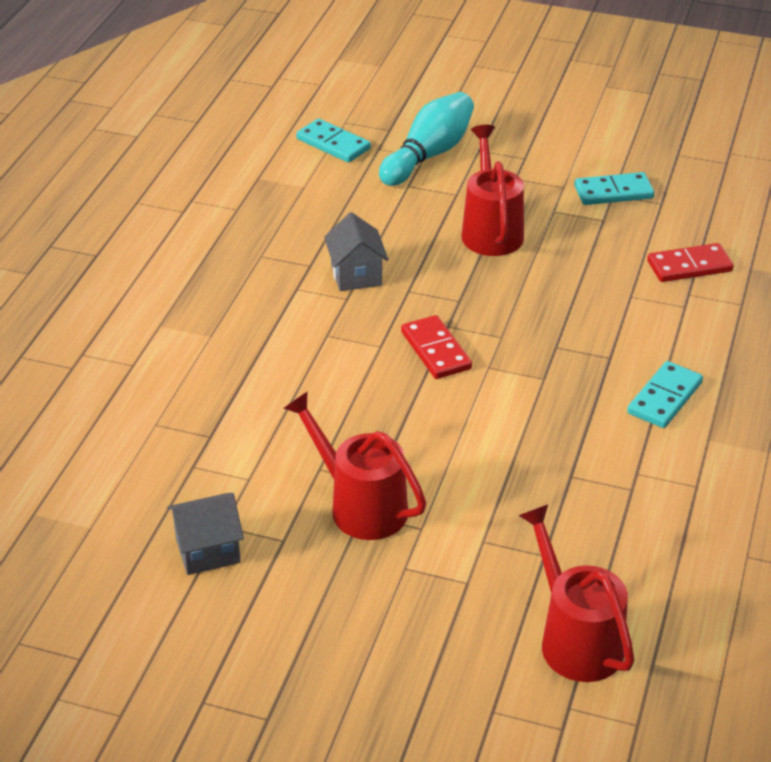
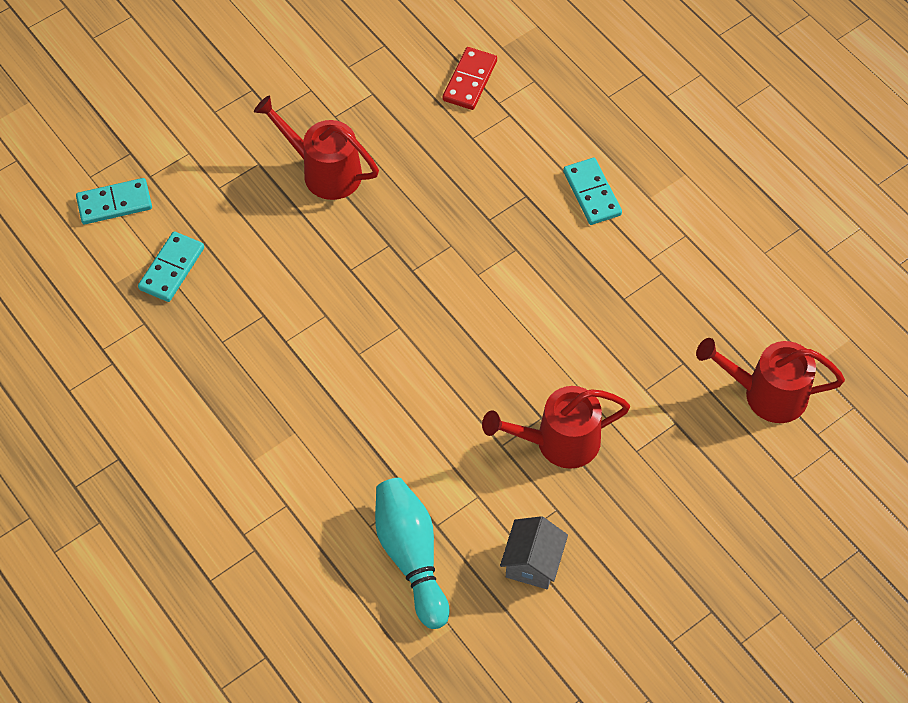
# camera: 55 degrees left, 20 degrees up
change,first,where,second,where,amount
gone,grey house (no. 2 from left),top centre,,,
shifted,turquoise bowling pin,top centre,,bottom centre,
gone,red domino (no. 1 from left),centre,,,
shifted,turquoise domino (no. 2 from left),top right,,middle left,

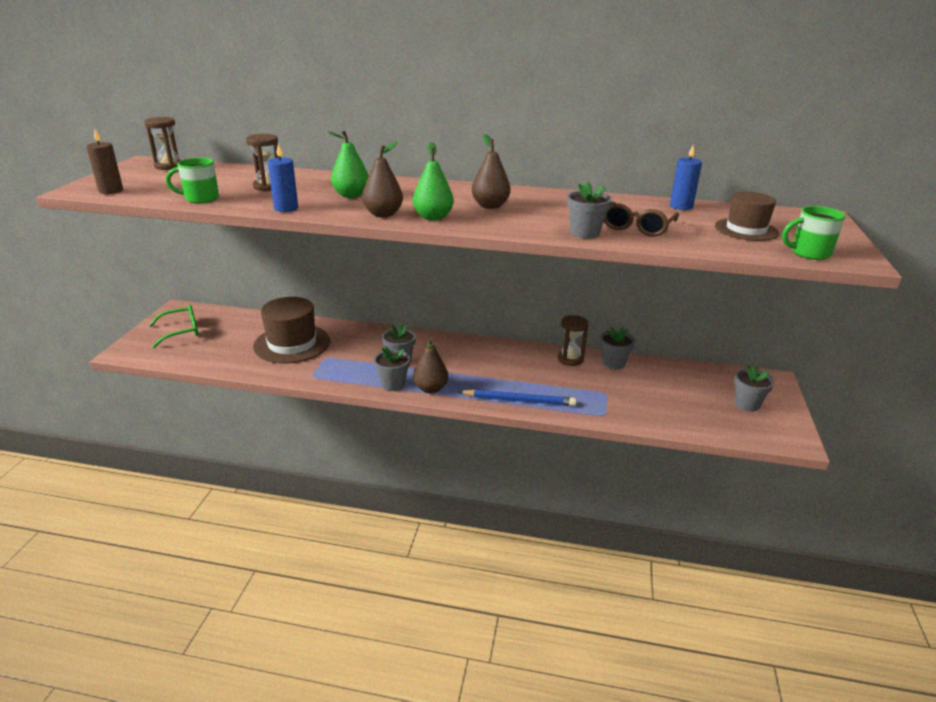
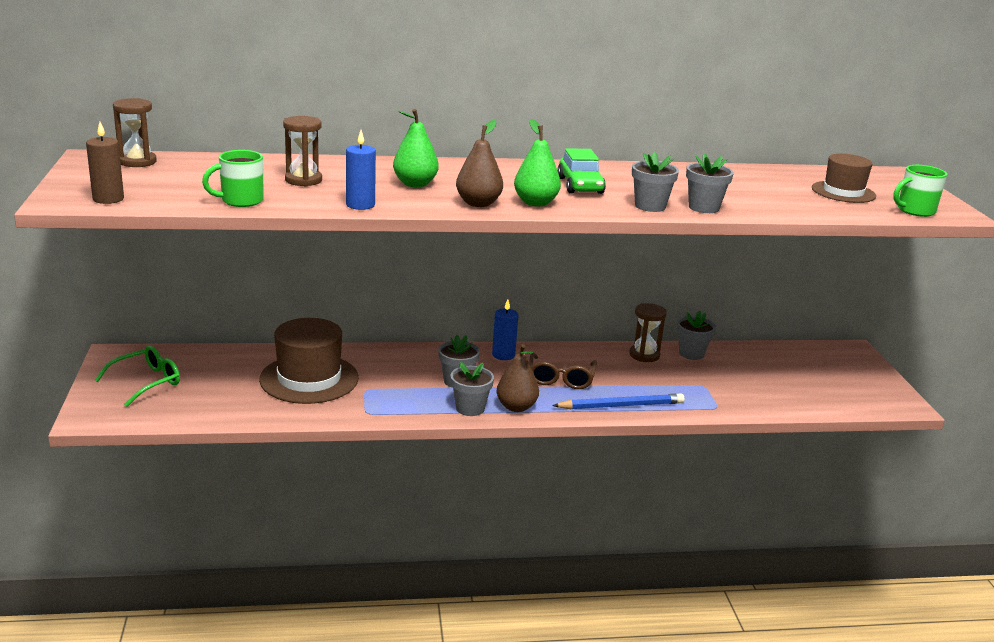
# camera: 20 degrees left, 5 degrees down
change,first,where,second,where,amount
swapped,brown pear (no. 3 from left),top centre,green car,top centre,
shifted,brown glasses,top right,,centre,
shifted,blue candle (no. 2 from left),top right,,centre,
shifted,grey flower pot (no. 5 from left in the first image),middle right,grey flower pot (no. 3 from left),top centre,

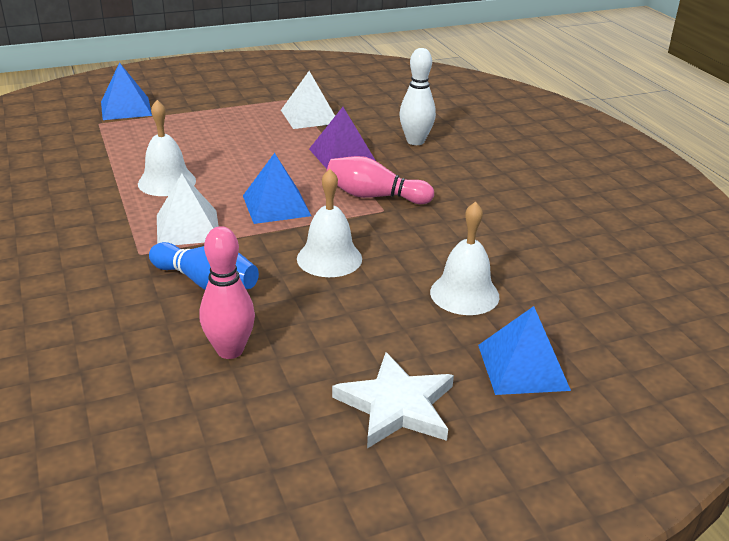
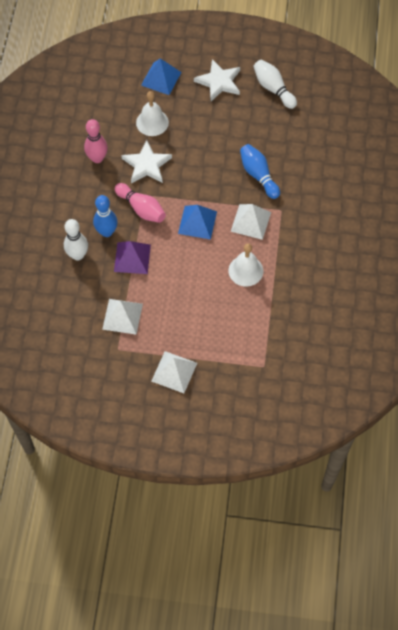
# camera: 150 degrees left, 30 degrees up
change,first,where,second,where,amount
gone,blue pyramid (no. 1 from left),top left,,,
shifted,pink bowling pin (no. 1 from left),middle left,,top left,
gone,white bell (no. 2 from left),centre,,,
new,,,blue bowling pin (no. 1 from left),middle left,
new,,,white star (no. 1 from left),top centre,
new,,,white pyramid (no. 2 from left),centre,
new,,,white bowling pin (no. 2 from left),top right,

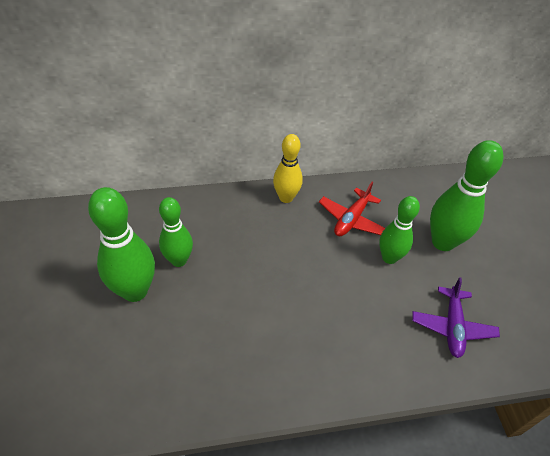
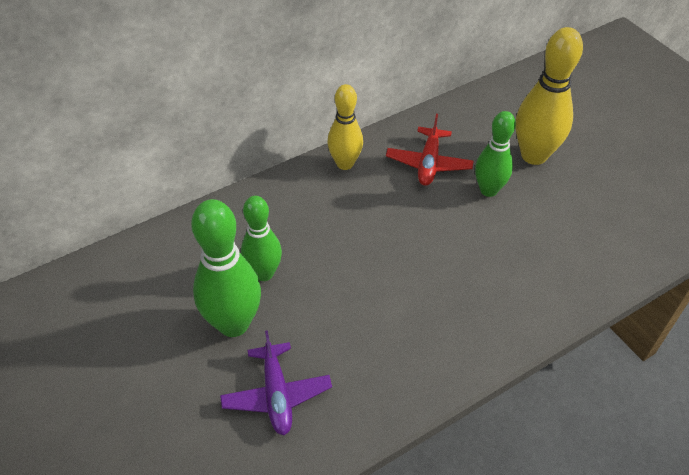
# camera: 20 degrees left, 0 degrees up
change,first,where,second,where,amount
shifted,purple plane,bottom right,,bottom centre,
repainted,green bowling pin (no. 4 from left),middle right,yellow bowling pin (no. 2 from left),top right,

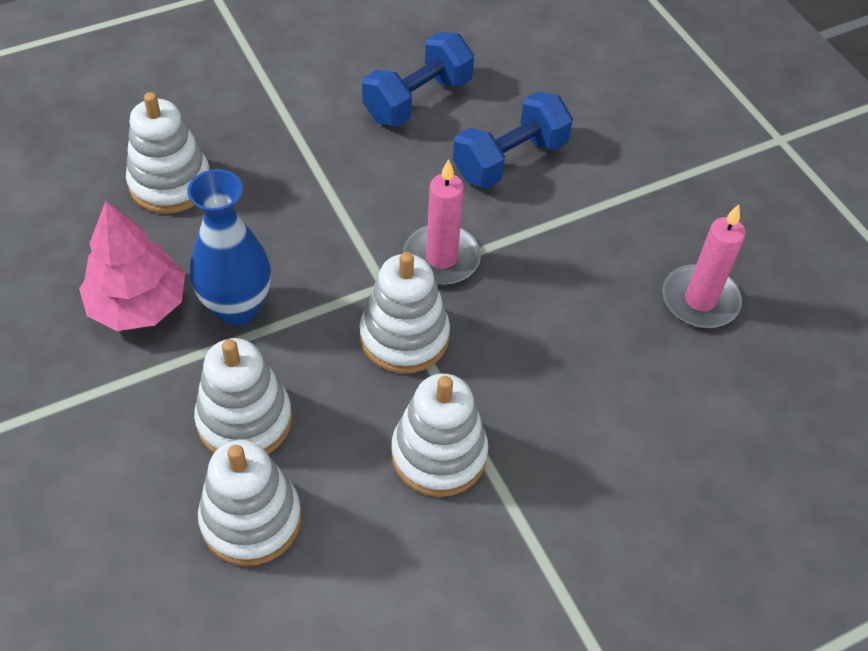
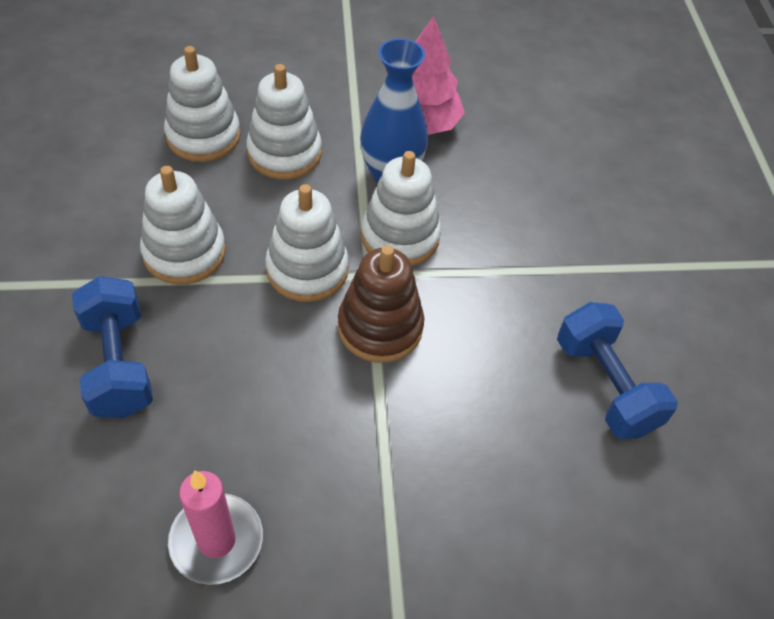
# camera: 110 degrees right, 0 degrees up
change,first,where,second,where,amount
shifted,white stacking toy (no. 1 from left in the first image),top left,white stacking toy (no. 5 from left),centre,
swapped,pink candle (no. 1 from left),centre,brown stacking toy,centre,
shifted,blue dumbbell (no. 2 from left in the first image),top centre,blue dumbbell (no. 1 from left),middle left,

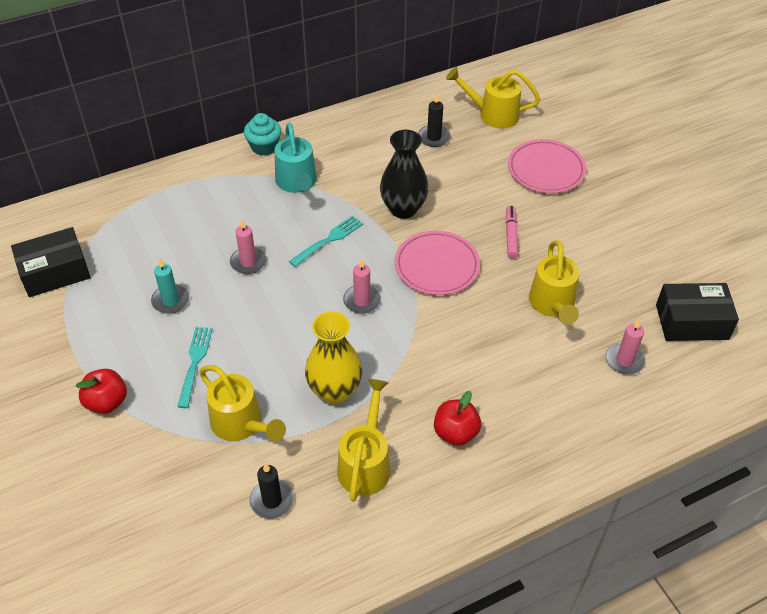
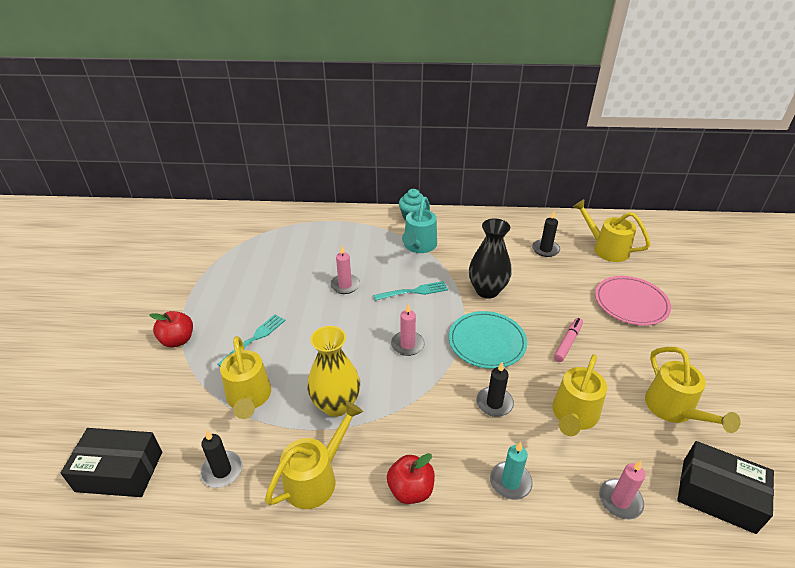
# camera: 30 degrees right, 10 degrees down
change,first,where,second,where,amount
shifted,black box (no. 1 from left),middle left,,bottom left,
shifted,turquoise candle,middle left,,bottom centre,
repainted,pink plate (no. 1 from left),centre,turquoise plate,centre,
new,,,black candle (no. 2 from left),bottom centre,
new,,,yellow watering can (no. 5 from left),bottom right,

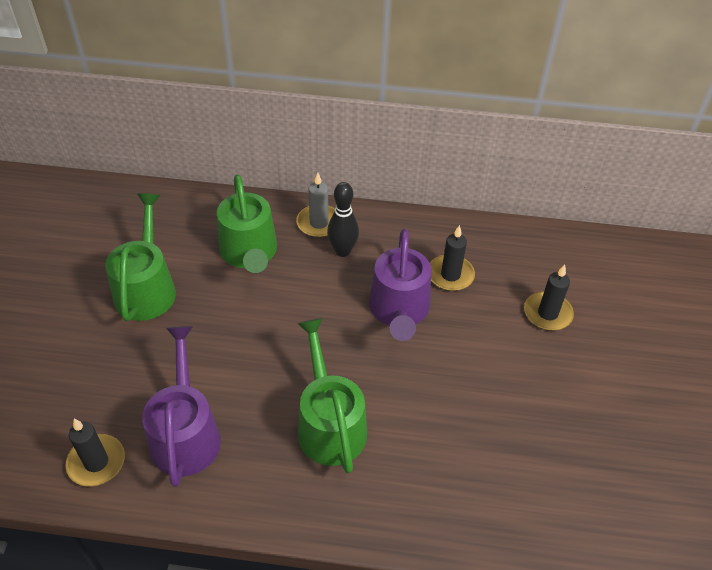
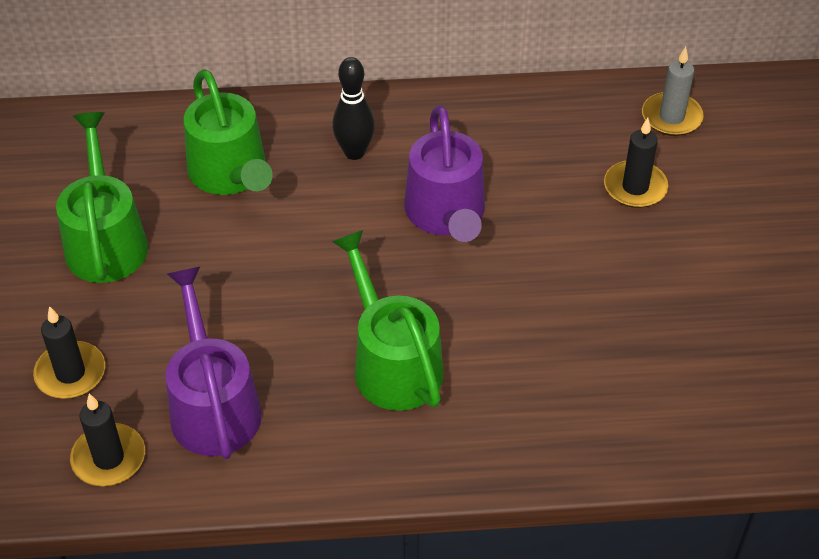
# camera: 10 degrees left, 0 degrees up
change,first,where,second,where,amount
shifted,grey candle,centre,,top right,
shifted,black candle (no. 2 from left in the first image),centre,black candle (no. 1 from left),middle left,

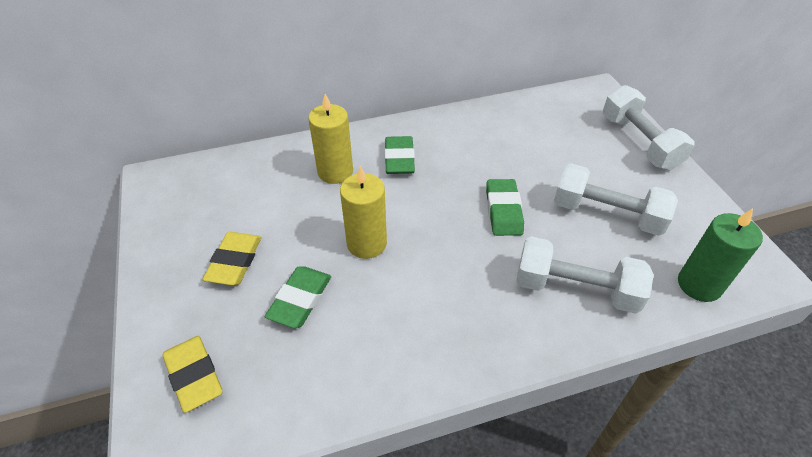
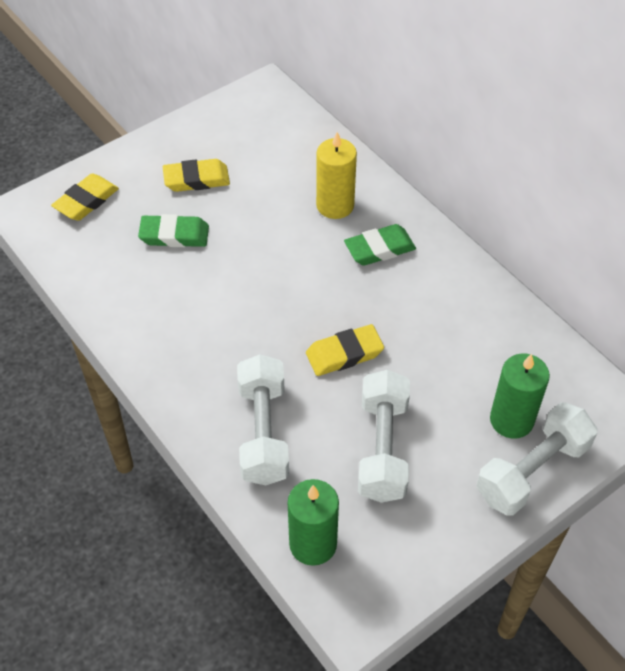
# camera: 70 degrees right, 5 degrees up
change,first,where,second,where,amount
gone,yellow candle (no. 2 from left),centre,,,
repainted,green eraser (no. 3 from left),centre,yellow eraser (no. 3 from left),centre,
new,,,green candle (no. 2 from left),middle right,

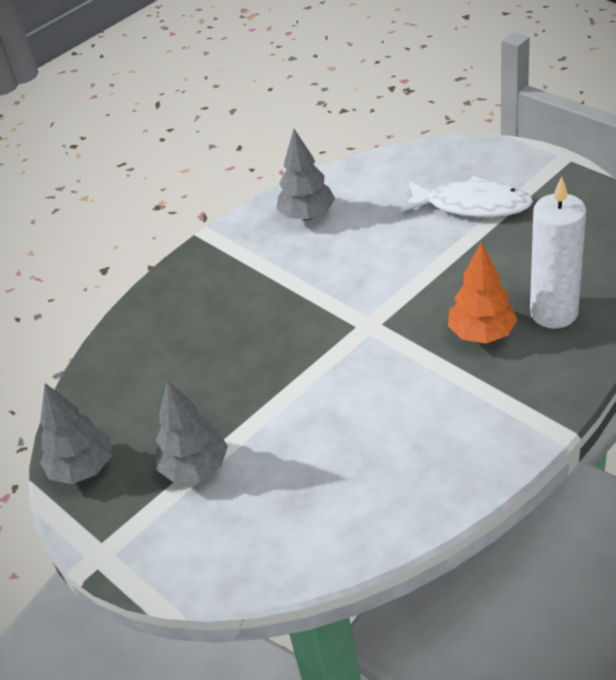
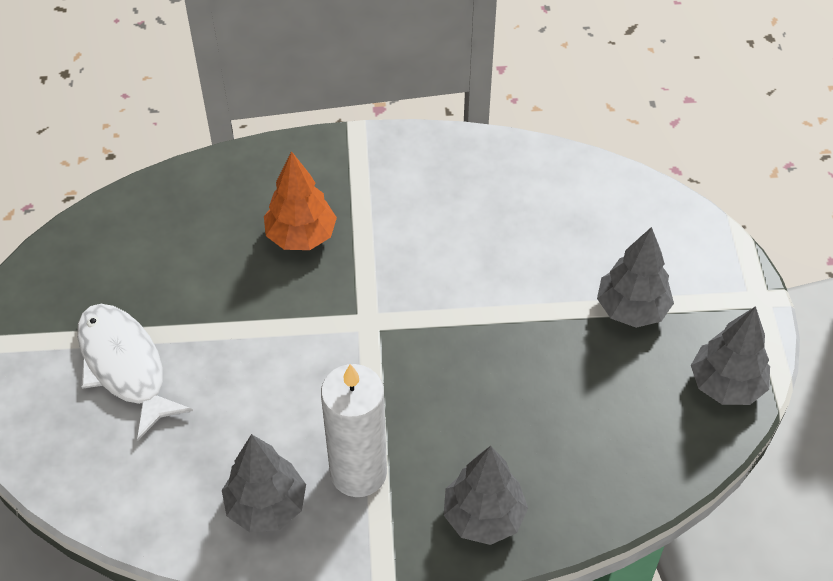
# camera: 145 degrees left, 10 degrees up
change,first,where,second,where,amount
shifted,white candle,middle right,,bottom centre,
new,,,grey tree (no. 2 from left),bottom centre,

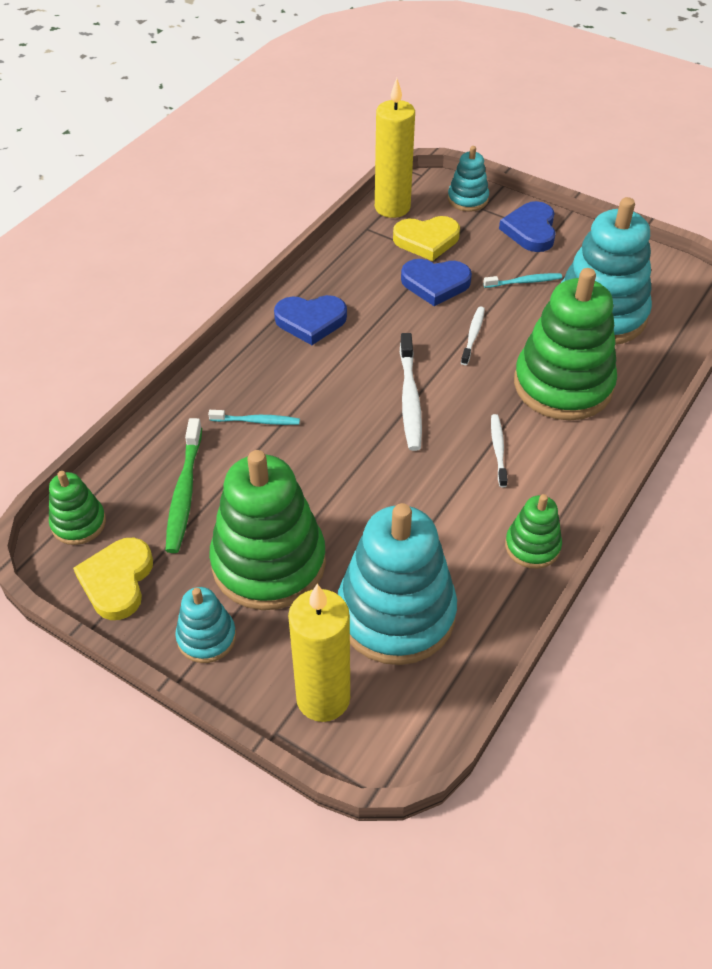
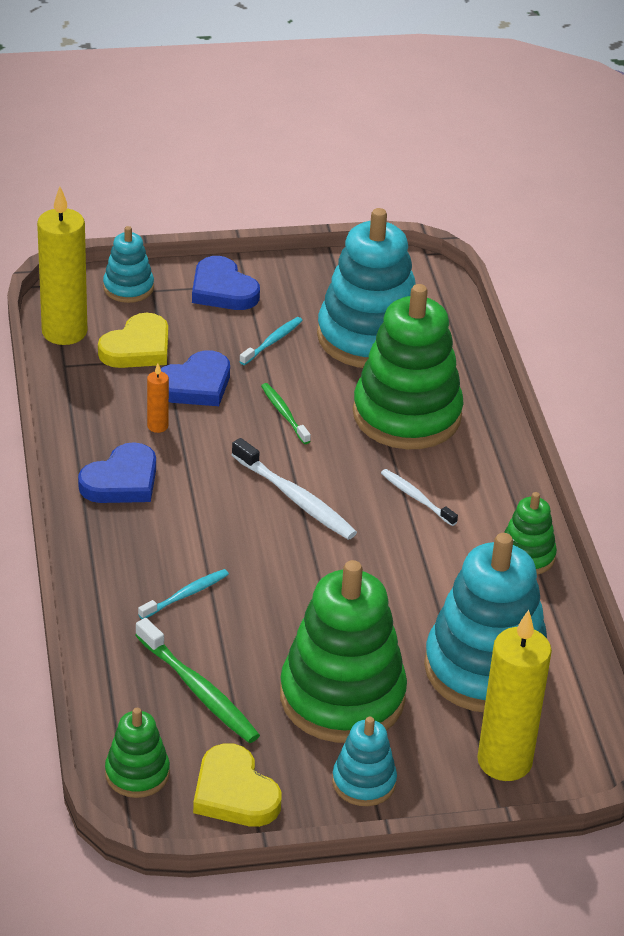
# camera: 45 degrees left, 10 degrees down
change,first,where,second,where,amount
repainted,white toothbrush (no. 2 from left),centre,green toothbrush (no. 2 from left),centre,
new,,,orange candle,middle left,

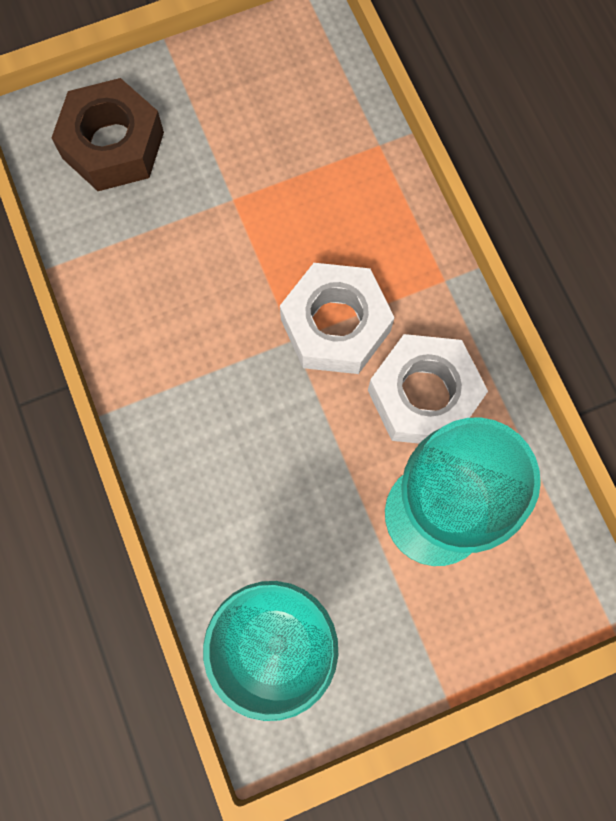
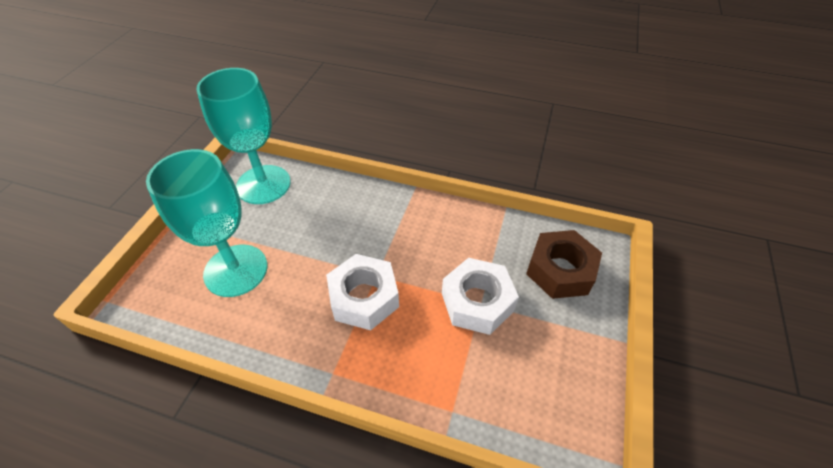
# camera: 130 degrees right, 25 degrees down
change,first,where,second,where,amount
shifted,white nut (no. 2 from left),middle right,,centre,

